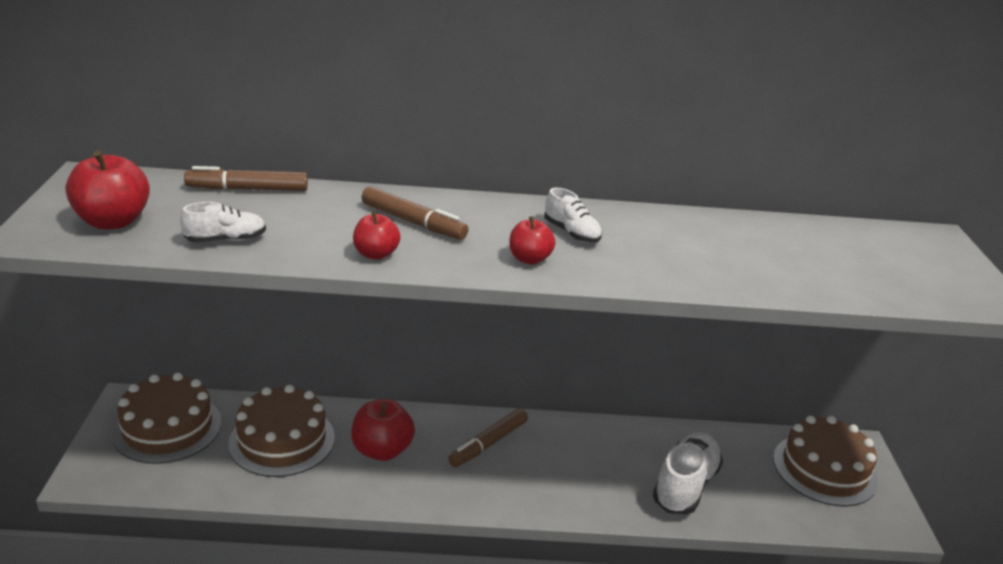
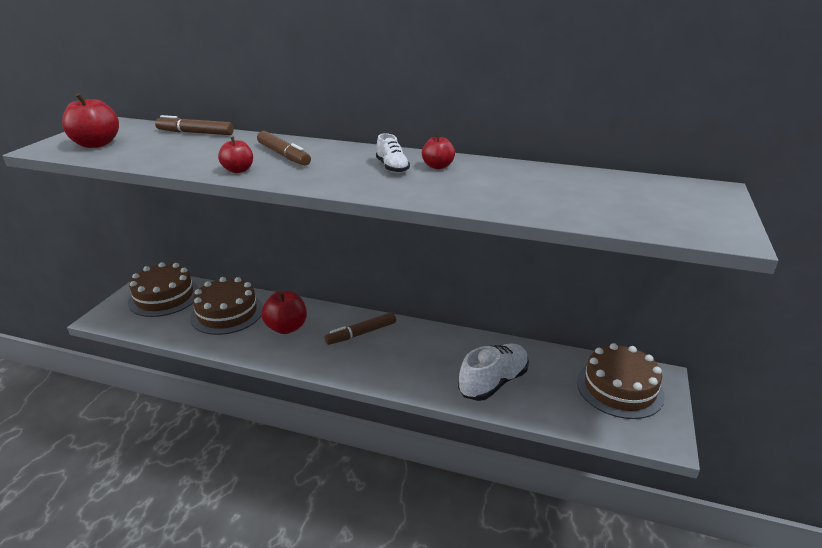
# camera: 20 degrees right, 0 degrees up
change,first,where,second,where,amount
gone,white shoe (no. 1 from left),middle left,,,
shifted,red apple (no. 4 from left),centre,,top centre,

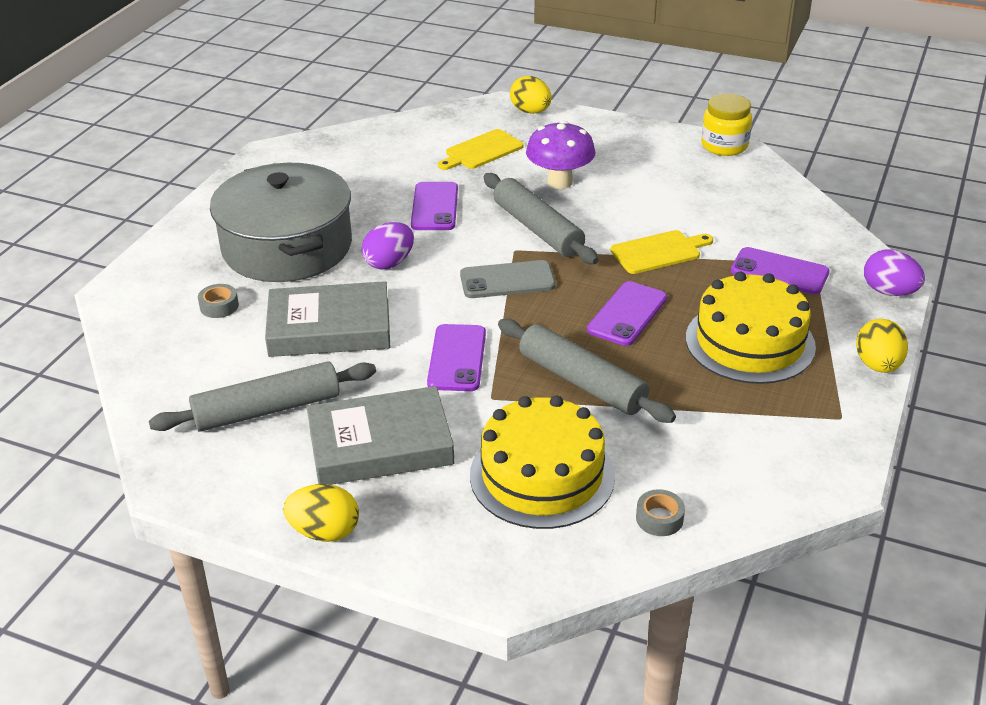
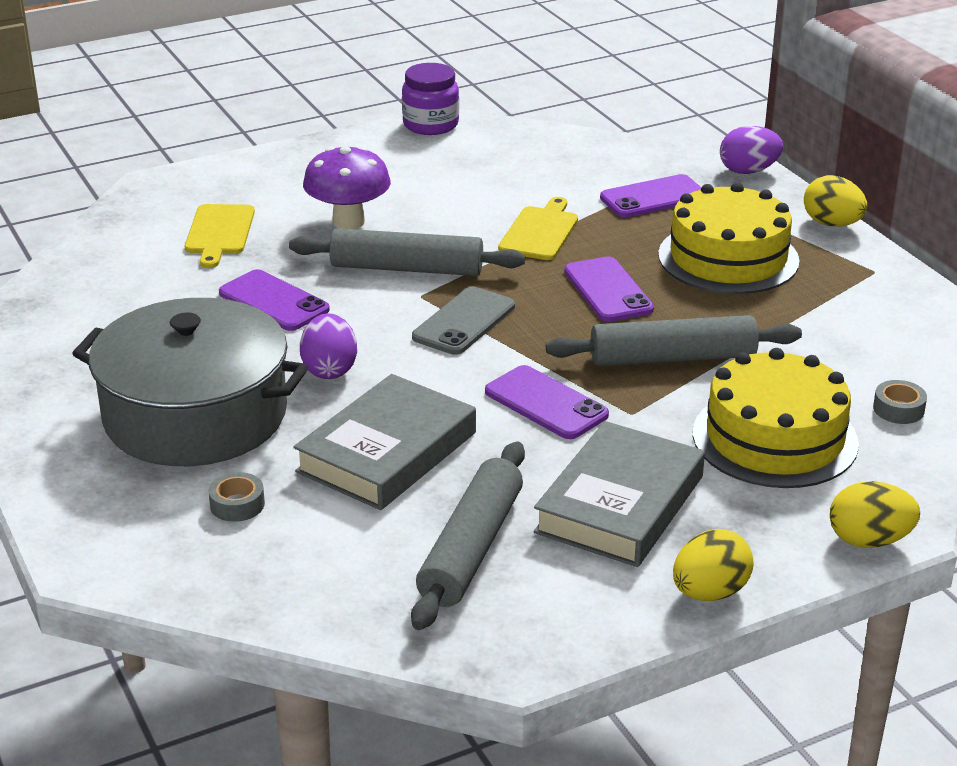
# camera: 50 degrees left, 5 degrees down
change,first,where,second,where,amount
shifted,yellow egg (no. 2 from left in the first image),top centre,yellow egg (no. 3 from left),bottom right,
repainted,yellow jar,top right,purple jar,top centre,

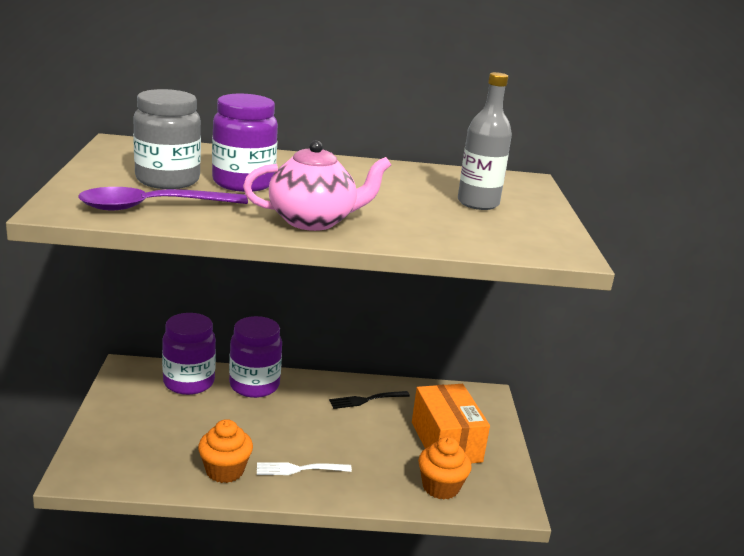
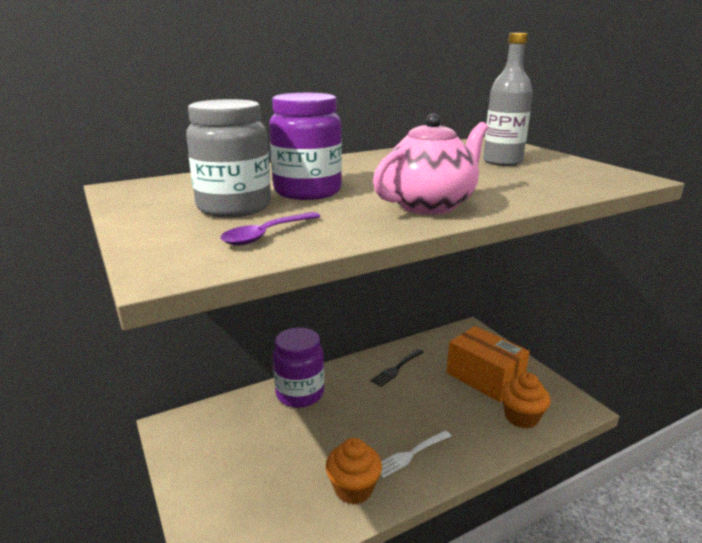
# camera: 25 degrees left, 0 degrees up
change,first,where,second,where,amount
scaled,purple spoon,middle left,,centre,x0.59
gone,purple jar (no. 1 from left),middle left,,,

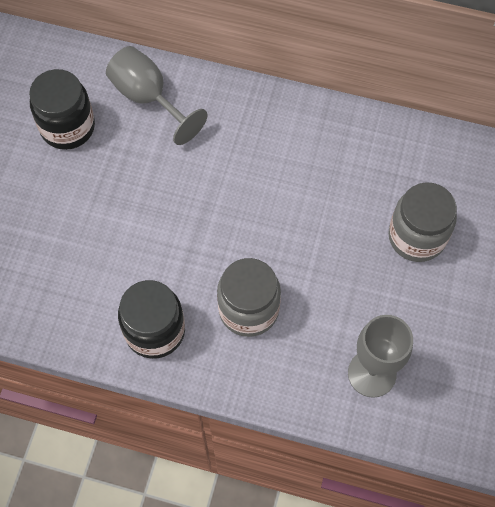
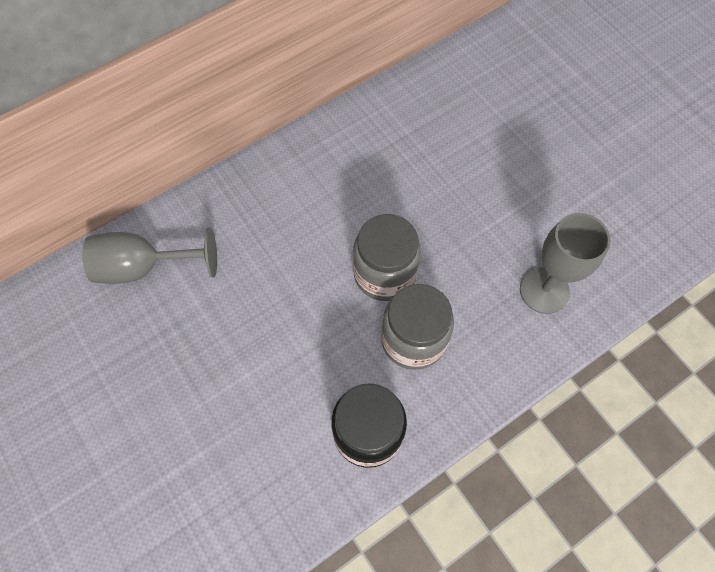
# camera: 50 degrees left, 0 degrees up
change,first,where,second,where,amount
gone,black jar (no. 1 from left),top left,,,
shifted,grey jar (no. 2 from left in the first image),middle right,grey jar (no. 1 from left),centre,

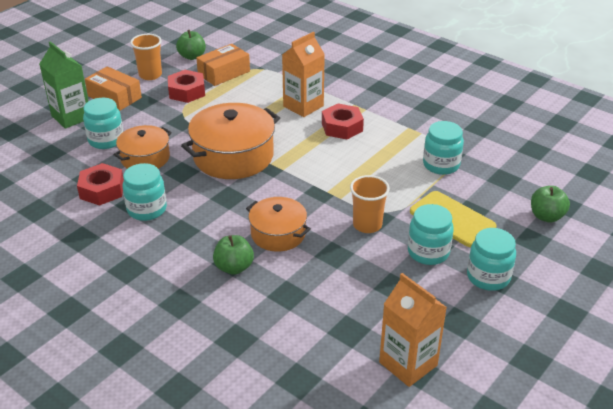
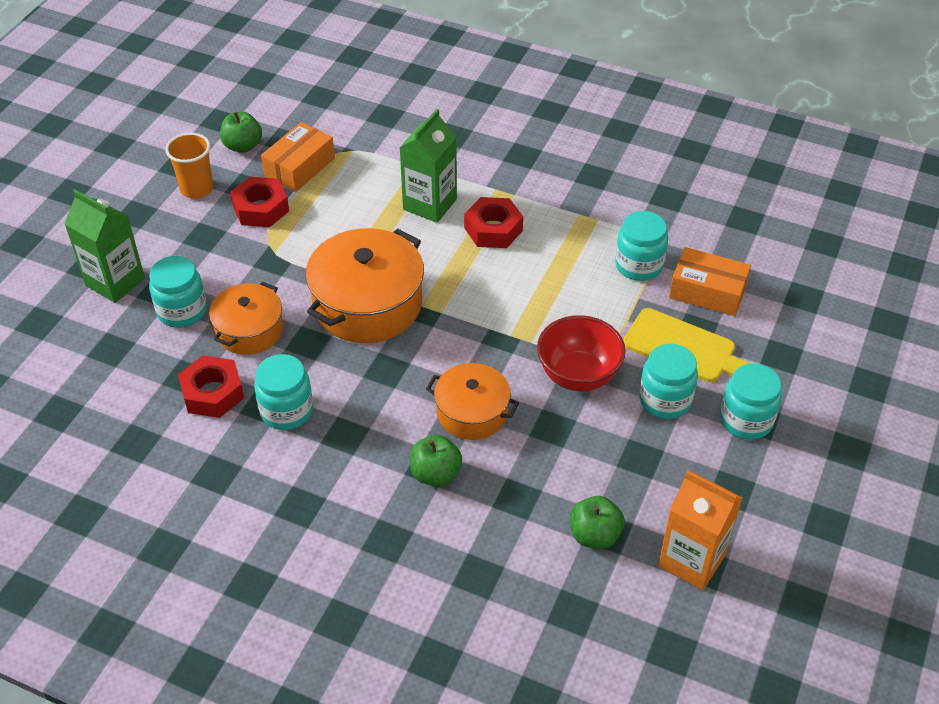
# camera: 15 degrees left, 10 degrees up
change,first,where,second,where,amount
shifted,orange box (no. 1 from left in the first image),top left,orange box (no. 2 from left),middle right,
repainted,orange carton (no. 1 from left),top centre,green carton (no. 2 from left),top centre,
swapped,orange cup (no. 2 from left),centre,red bowl,centre,
shifted,green apple (no. 3 from left),middle right,,bottom centre,

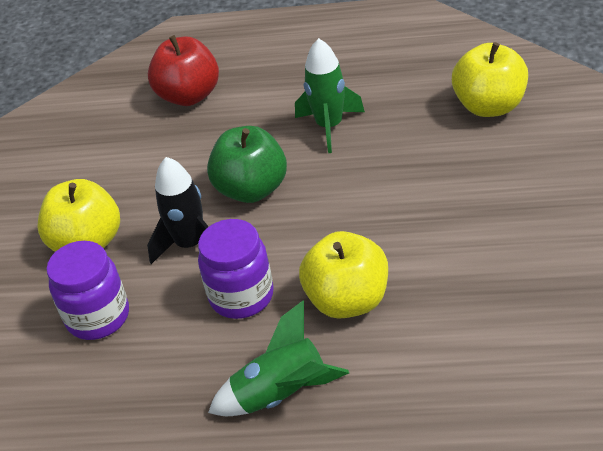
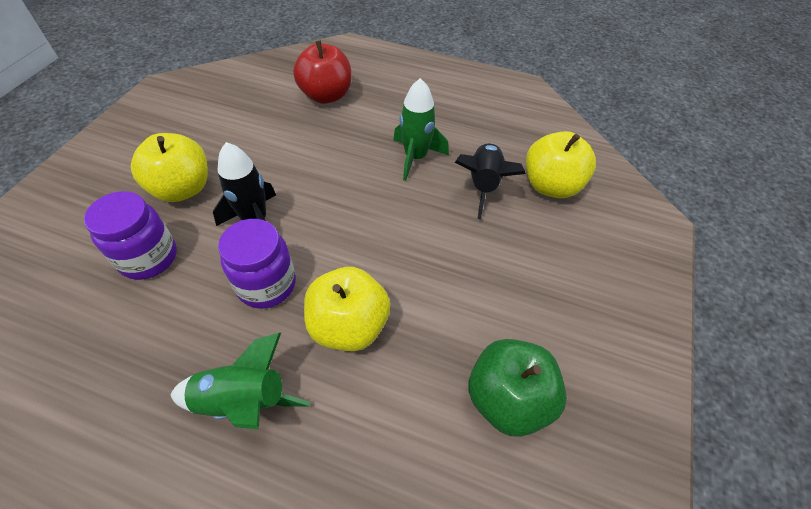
# camera: 10 degrees right, 10 degrees up
change,first,where,second,where,amount
shifted,green apple,centre,,bottom centre,
new,,,black rocket (no. 2 from left),centre,

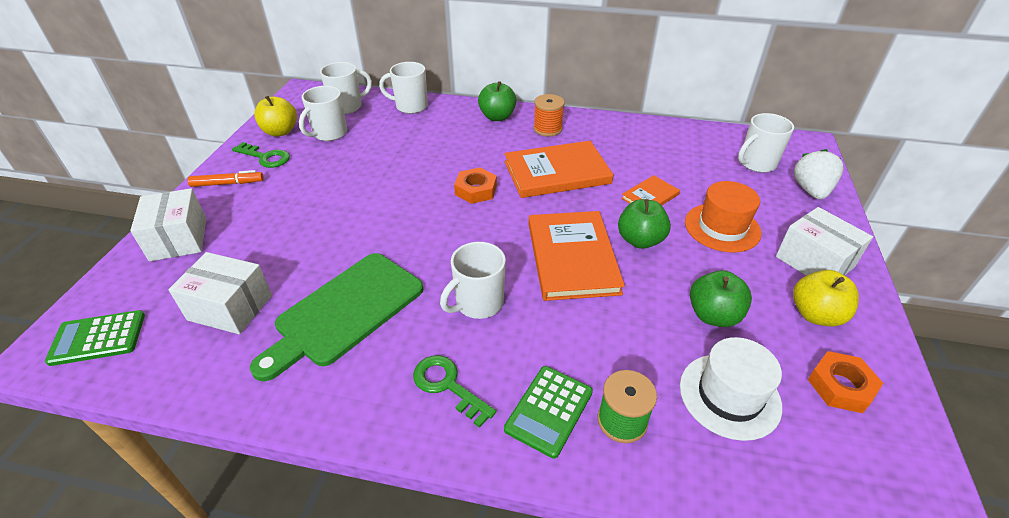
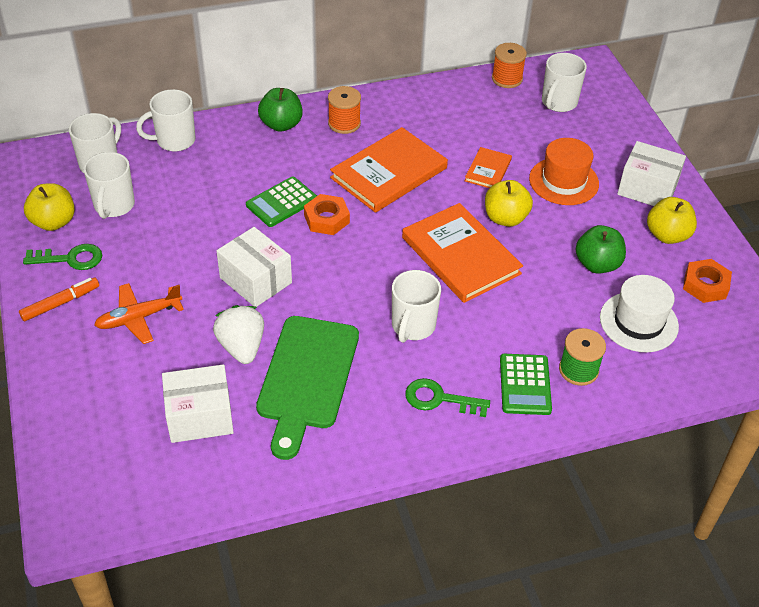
# camera: 30 degrees left, 5 degrees up
change,first,where,second,where,amount
shifted,green calculator (no. 1 from left),middle left,,top centre,
shifted,white box (no. 1 from left in the first image),middle left,white box (no. 2 from left),centre,
repainted,green apple (no. 2 from left),centre,yellow apple (no. 2 from left),middle right,
shifted,white strawberry,middle right,,middle left,
new,,,orange plane,middle left,
new,,,orange spool (no. 2 from left),top right,

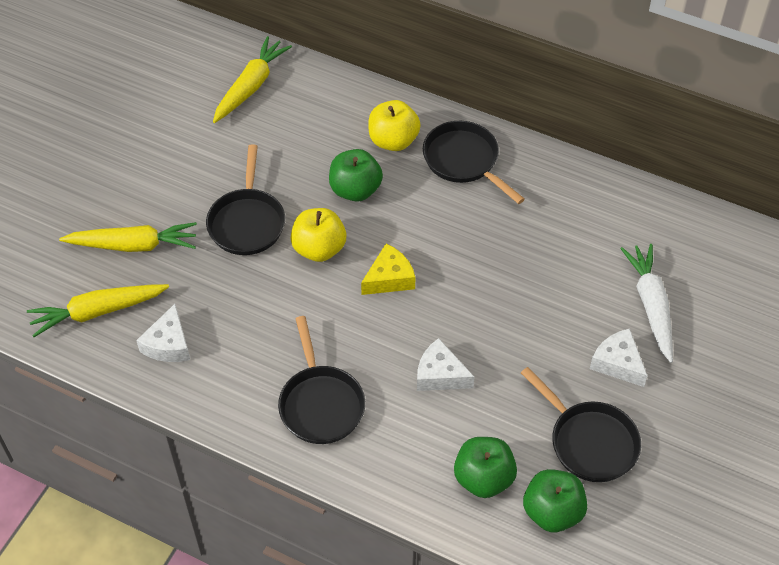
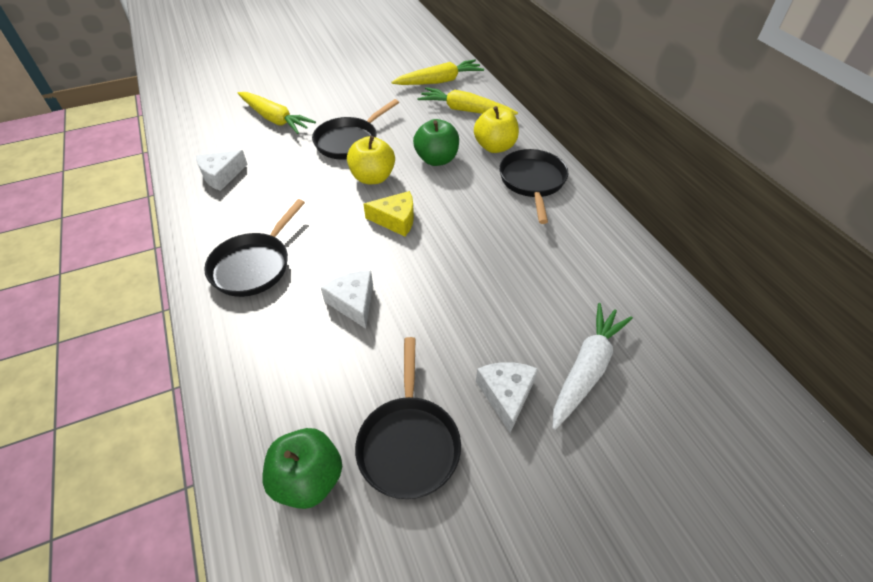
# camera: 40 degrees right, 5 degrees down
change,first,where,second,where,amount
shifted,yellow carrot (no. 1 from left in the first image),middle left,yellow carrot (no. 3 from left),top centre,
gone,green apple (no. 2 from left),bottom centre,,,

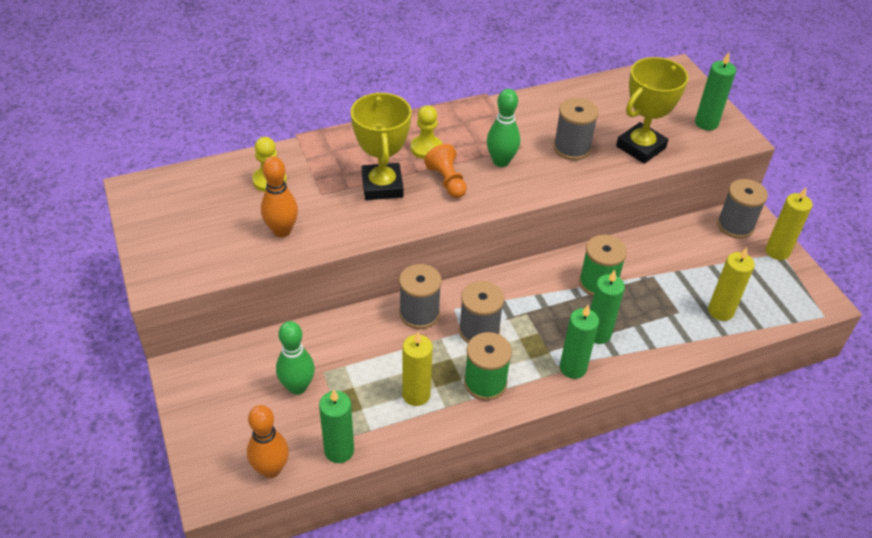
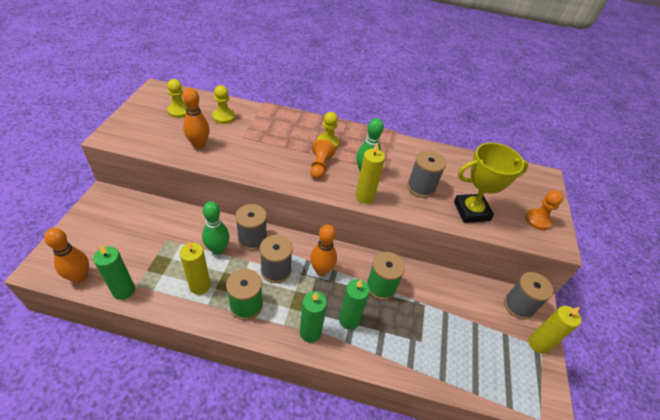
# camera: 30 degrees right, 0 degrees up
change,first,where,second,where,amount
shifted,green bowling pin (no. 1 from left),centre,,middle left,
gone,yellow trophy (no. 1 from left),top centre,,,
swapped,green candle (no. 4 from left),top right,orange pawn (no. 2 from left),middle right,
shifted,yellow candle (no. 2 from left),middle right,,centre,
new,,,yellow pawn (no. 1 from left),top left,
new,,,orange bowling pin (no. 3 from left),centre,

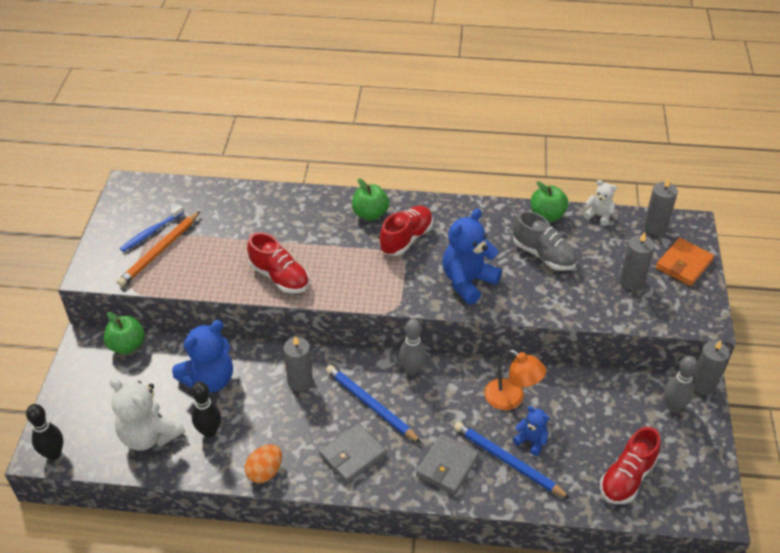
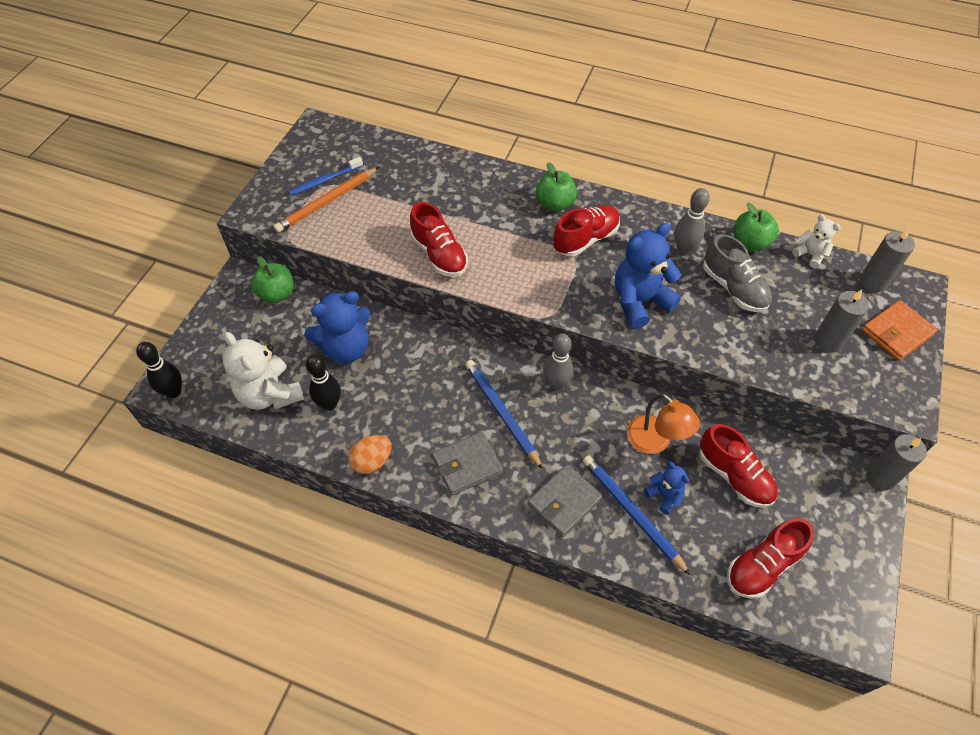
# camera: 15 degrees right, 10 degrees up
change,first,where,second,where,amount
gone,grey candle (no. 1 from left),centre,,,
shifted,grey bowling pin (no. 2 from left),bottom right,,top right,
new,,,red shoe (no. 3 from left),middle right,

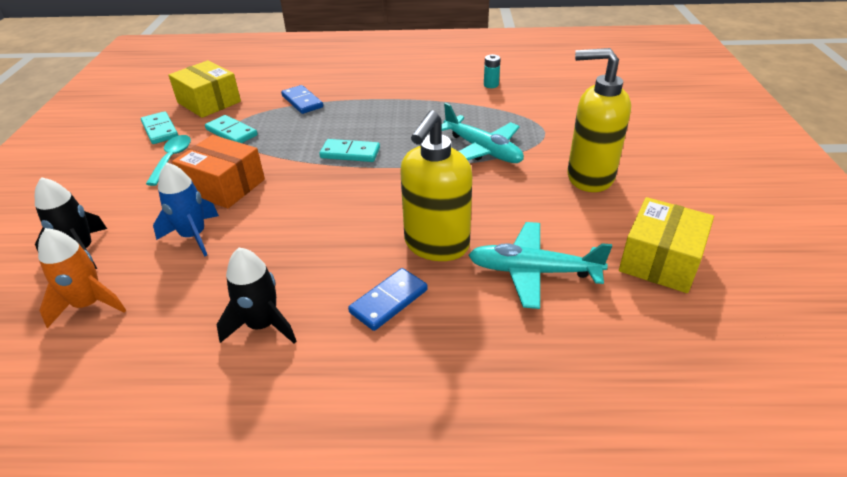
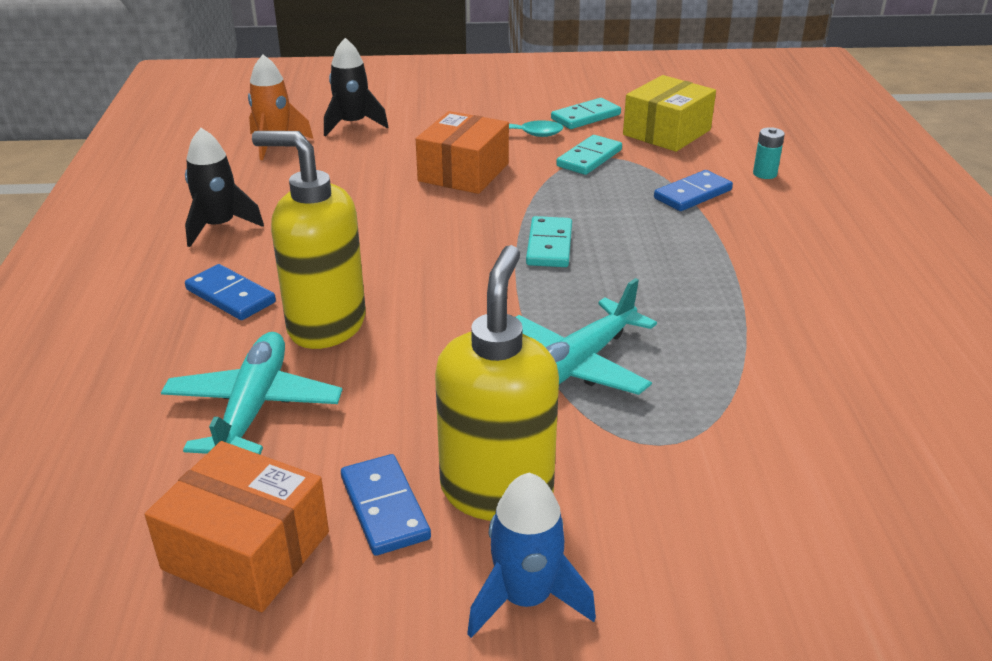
# camera: 85 degrees right, 5 degrees down
change,first,where,second,where,amount
shifted,blue rocket,middle left,,bottom centre,
shifted,turquoise battery,top centre,,top right,
repainted,yellow box (no. 2 from left),middle right,orange box (no. 1 from left),bottom left,
new,,,blue domino (no. 2 from left),bottom centre,

